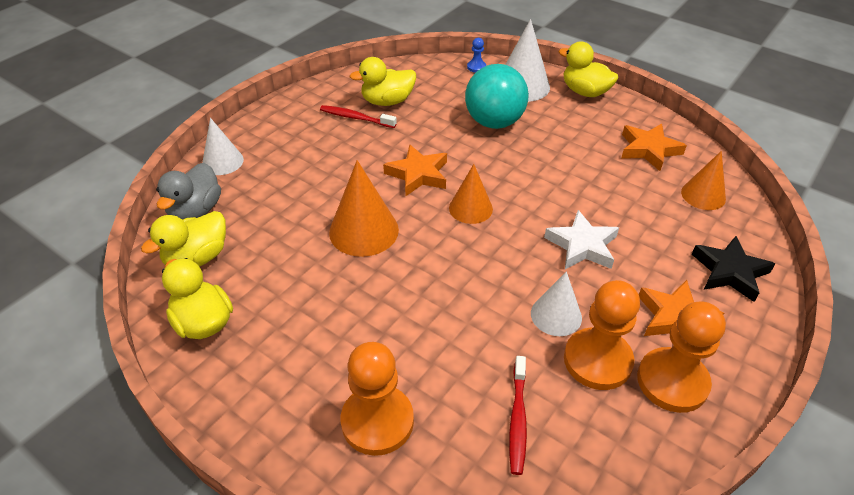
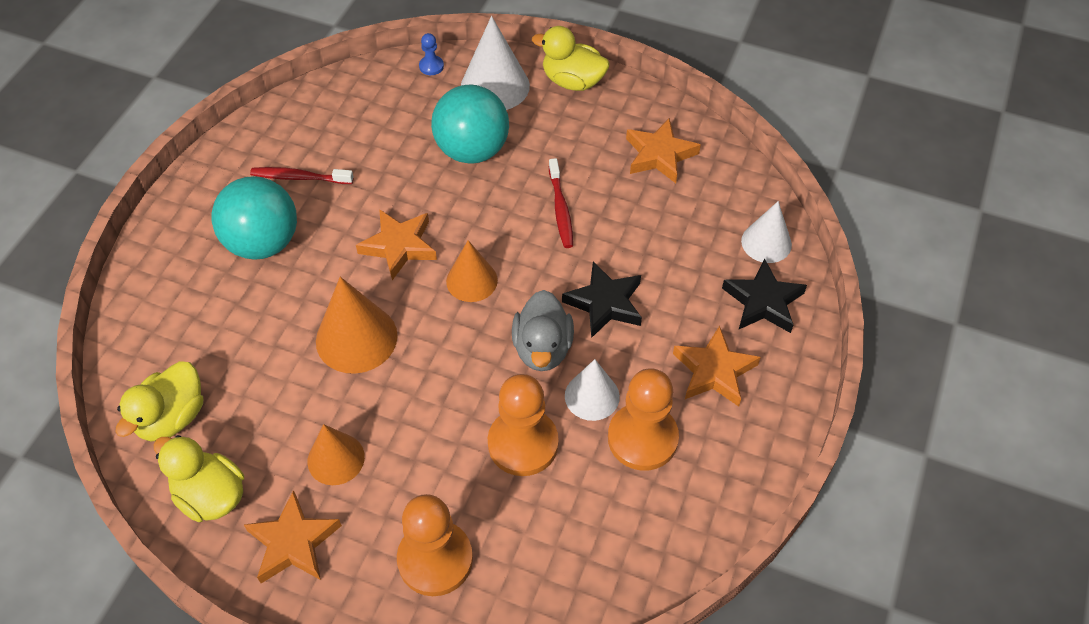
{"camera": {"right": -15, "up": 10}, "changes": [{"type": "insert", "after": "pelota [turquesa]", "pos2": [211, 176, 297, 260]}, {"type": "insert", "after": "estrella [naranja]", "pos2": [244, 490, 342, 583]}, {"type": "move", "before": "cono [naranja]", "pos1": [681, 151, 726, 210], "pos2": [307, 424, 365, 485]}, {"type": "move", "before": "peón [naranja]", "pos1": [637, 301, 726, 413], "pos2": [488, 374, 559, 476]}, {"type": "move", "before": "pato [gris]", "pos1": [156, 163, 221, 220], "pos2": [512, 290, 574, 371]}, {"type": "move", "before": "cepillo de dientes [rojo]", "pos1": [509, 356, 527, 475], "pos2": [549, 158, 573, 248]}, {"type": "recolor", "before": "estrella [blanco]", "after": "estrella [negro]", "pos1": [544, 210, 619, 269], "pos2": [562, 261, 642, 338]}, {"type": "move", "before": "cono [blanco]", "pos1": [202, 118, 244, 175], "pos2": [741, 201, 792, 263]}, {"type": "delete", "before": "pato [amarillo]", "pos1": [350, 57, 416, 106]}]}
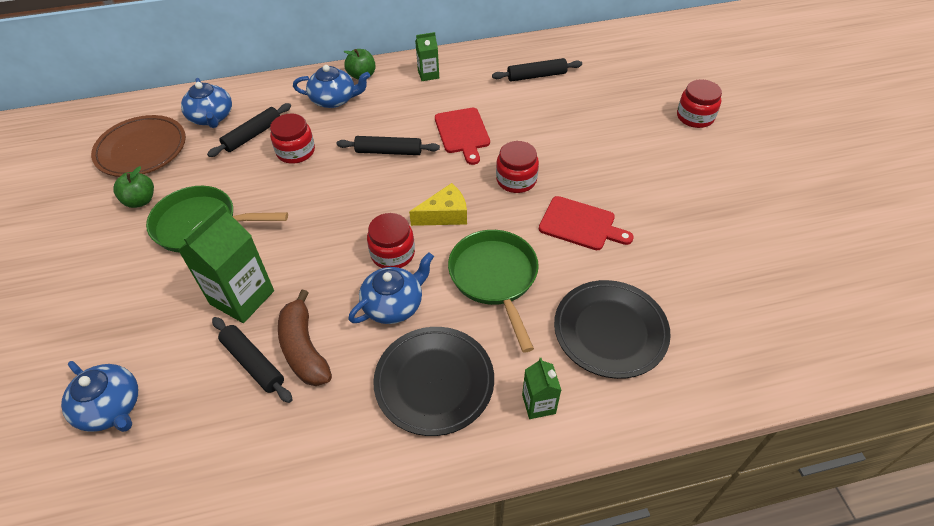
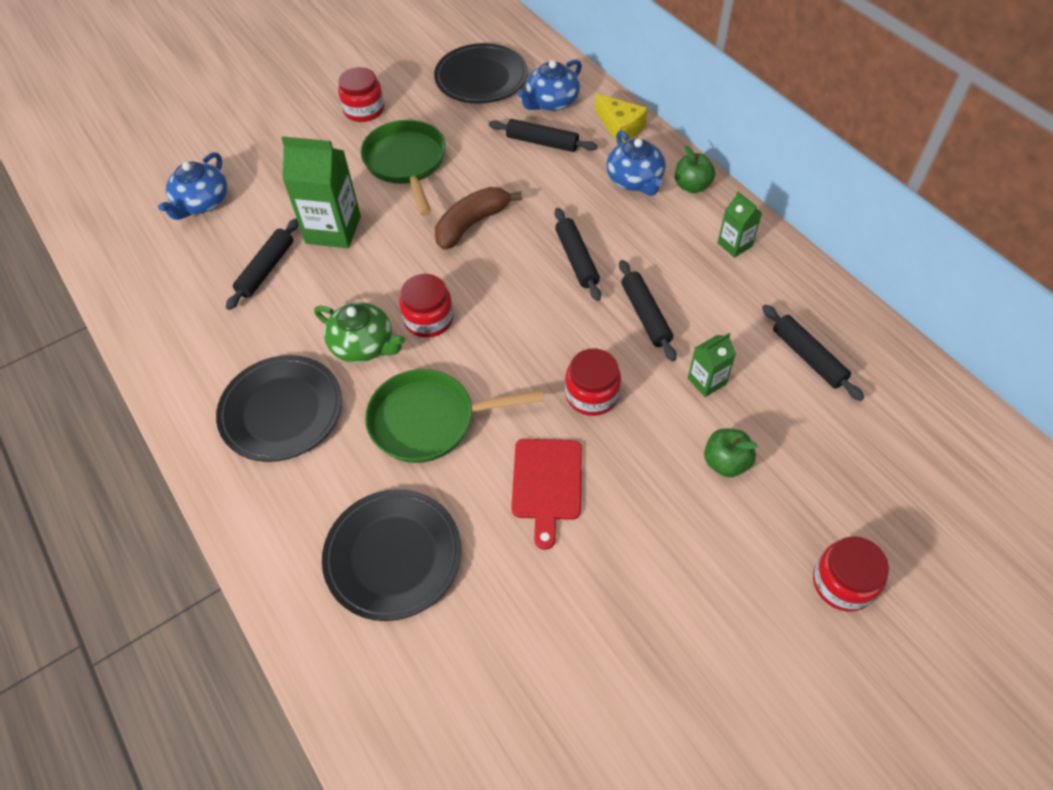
{"camera": {"right": 70, "up": 5}, "changes": [{"type": "recolor", "before": "tetera [azul]", "after": "tetera [verde]", "pos1": [348, 252, 434, 324], "pos2": [314, 302, 405, 363]}, {"type": "move", "before": "tarro [rojo]", "pos1": [270, 113, 315, 164], "pos2": [338, 67, 384, 122]}, {"type": "rotate", "before": "sartén [verde]", "pos1": [448, 230, 539, 352], "pos2": [365, 369, 544, 463], "turn": -150}, {"type": "recolor", "before": "plato [marrón]", "after": "plato [negro]", "pos1": [91, 115, 186, 177], "pos2": [434, 43, 528, 104]}, {"type": "move", "before": "plátano [marrón]", "pos1": [278, 290, 332, 386], "pos2": [435, 187, 522, 250]}, {"type": "move", "before": "queso [amarillo]", "pos1": [409, 183, 467, 226], "pos2": [595, 94, 648, 143]}, {"type": "replace", "before": "tabla de cortar [rojo]", "after": "rodillo [negro]", "pos1": [435, 108, 490, 165], "pos2": [619, 260, 677, 361]}, {"type": "move", "before": "cartón de leche [verde]", "pos1": [522, 358, 561, 419], "pos2": [688, 333, 736, 397]}, {"type": "move", "before": "manzana [verde]", "pos1": [113, 166, 154, 208], "pos2": [704, 429, 757, 477]}]}
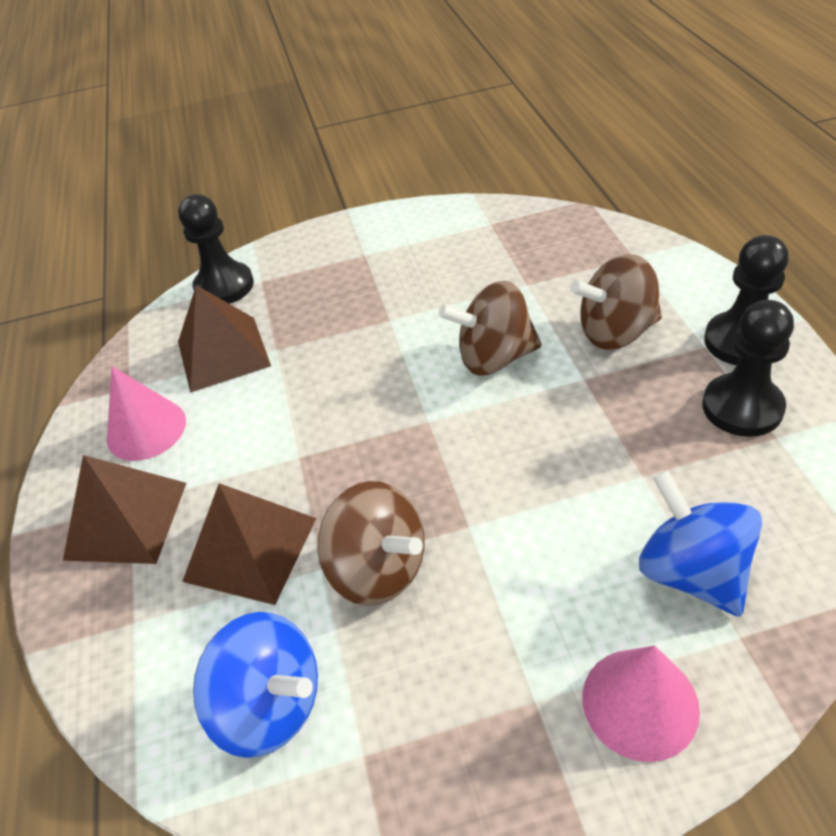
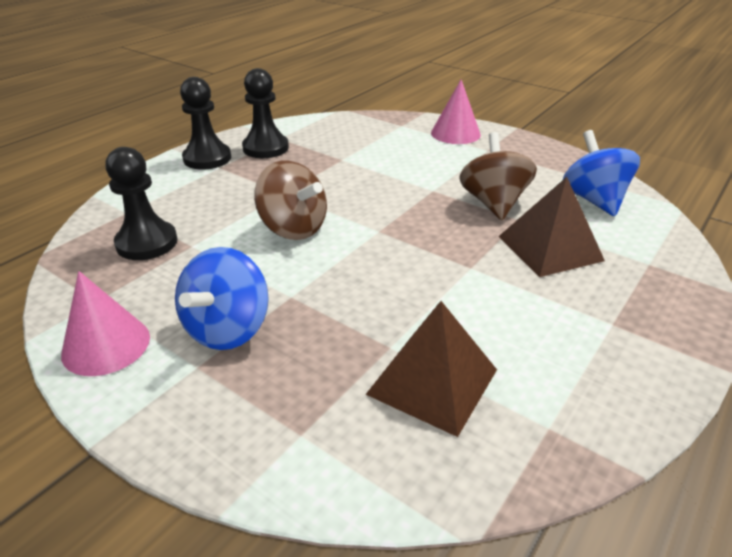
{"camera": {"right": -135, "up": -10}, "changes": [{"type": "move", "before": "cono [rosa]", "pos1": [107, 366, 186, 461], "pos2": [61, 271, 150, 376]}, {"type": "move", "before": "peón [negro]", "pos1": [178, 194, 254, 304], "pos2": [105, 147, 178, 260]}, {"type": "move", "before": "peonza [azul]", "pos1": [639, 470, 762, 617], "pos2": [175, 247, 269, 350]}, {"type": "delete", "before": "pirámide [marrón]", "pos1": [63, 455, 186, 564]}, {"type": "delete", "before": "peonza [marrón]", "pos1": [570, 254, 662, 350]}]}
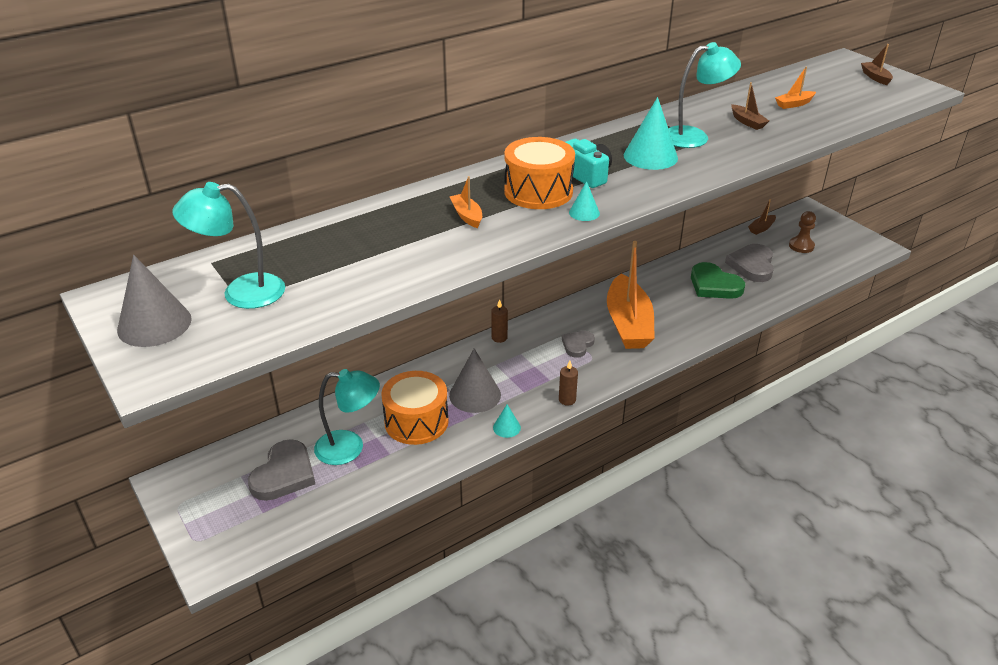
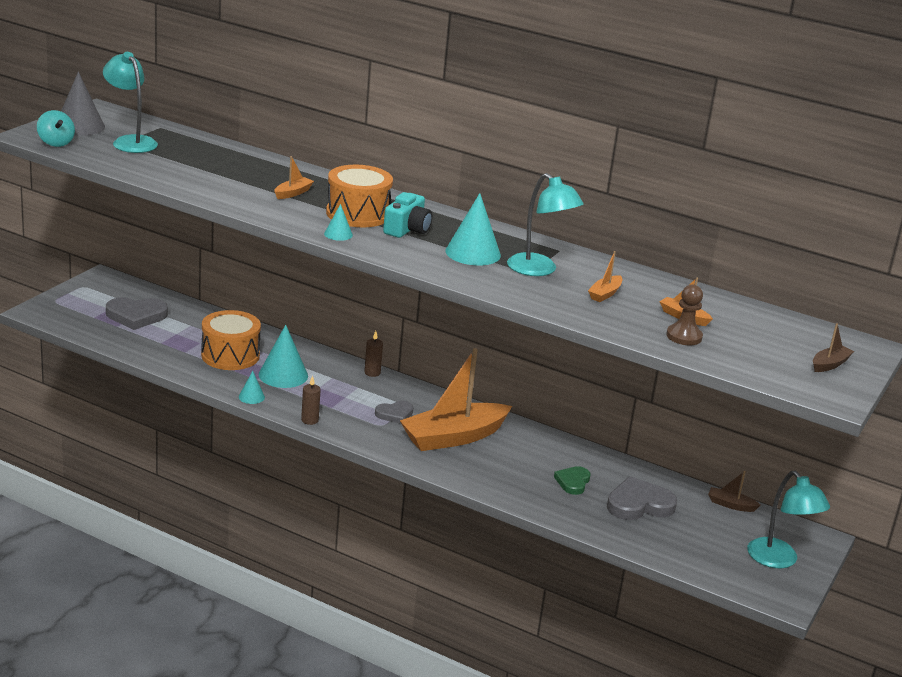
{"camera": {"right": 60, "up": -10}, "changes": [{"type": "insert", "after": "peonza [turquesa]", "pos2": [37, 110, 75, 147]}, {"type": "recolor", "before": "cono [gris]", "after": "cono [turquesa]", "pos1": [449, 348, 501, 413], "pos2": [259, 325, 308, 388]}, {"type": "rotate", "before": "corazón [gris]", "pos1": [562, 331, 595, 358], "pos2": [375, 401, 413, 424], "turn": 150}, {"type": "resize", "before": "corazón [verde]", "pos1": [691, 262, 745, 299], "pos2": [554, 466, 591, 495], "scale": 0.6}, {"type": "recolor", "before": "barco [marrón]", "after": "barco [naranja]", "pos1": [731, 82, 769, 130], "pos2": [588, 251, 623, 302]}, {"type": "move", "before": "peón [marrón]", "pos1": [789, 211, 816, 253], "pos2": [666, 284, 703, 345]}, {"type": "move", "before": "lámpara [turquesa]", "pos1": [314, 369, 380, 465], "pos2": [747, 471, 830, 568]}]}
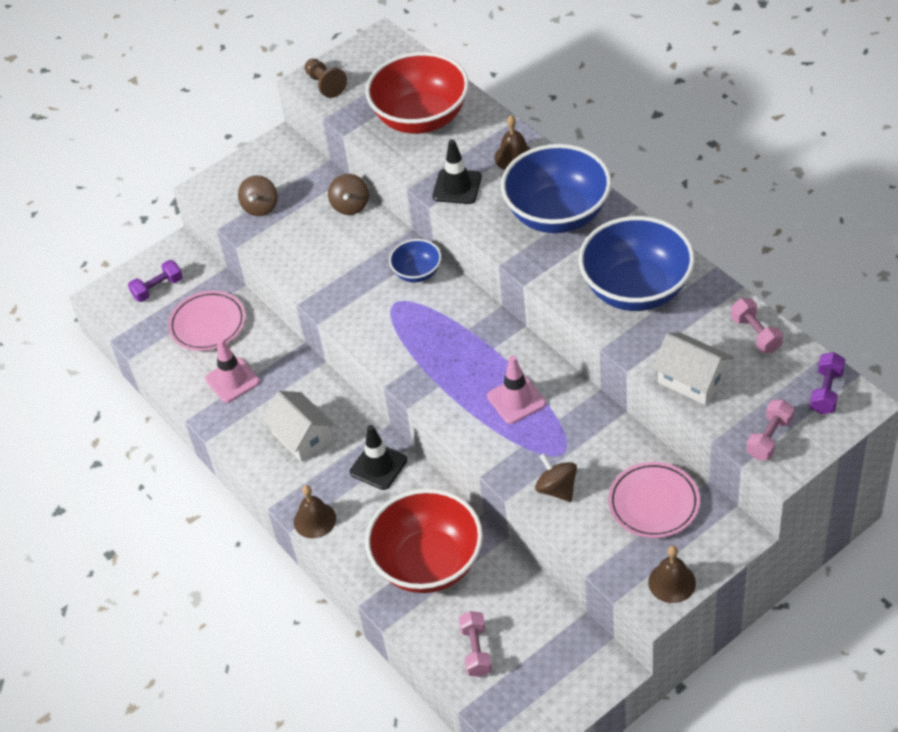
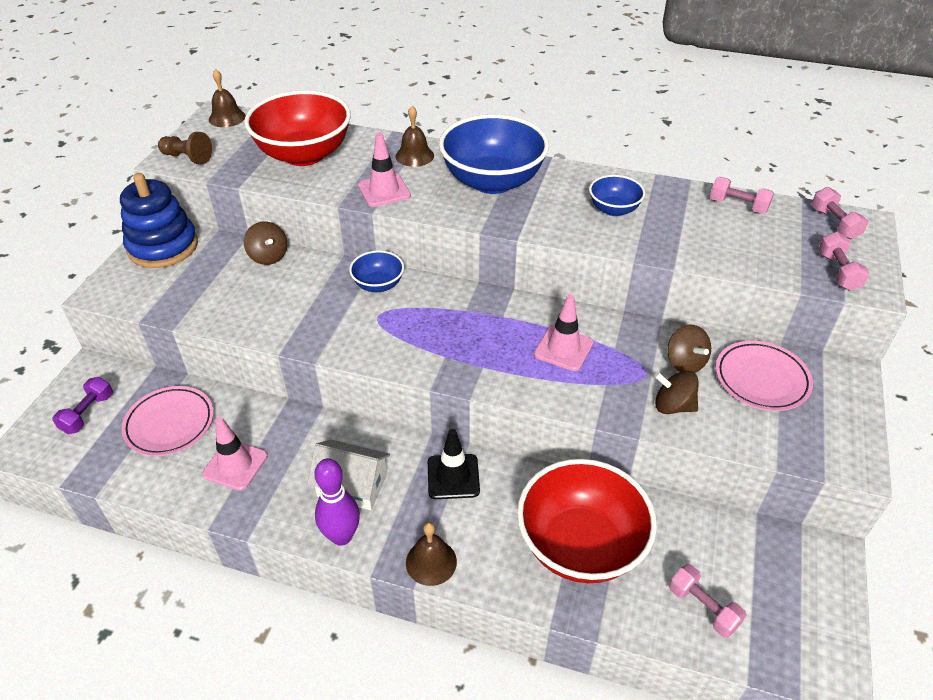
{"camera": {"right": -40, "up": -5}, "changes": [{"type": "insert", "after": "juguete apilable [azul]", "pos2": [120, 173, 198, 268]}, {"type": "move", "before": "campana [marrón]", "pos1": [648, 546, 696, 603], "pos2": [209, 69, 246, 127]}, {"type": "insert", "after": "bolo [morado]", "pos2": [314, 458, 360, 546]}, {"type": "recolor", "before": "cono de tráfico [negro]", "after": "cono de tráfico [rosa]", "pos1": [433, 139, 482, 204], "pos2": [358, 132, 411, 207]}, {"type": "resize", "before": "cuenco [azul]", "pos1": [578, 216, 695, 311], "pos2": [589, 175, 645, 216], "scale": 0.49}, {"type": "move", "before": "peonza [marrón]", "pos1": [238, 175, 278, 216], "pos2": [667, 325, 711, 373]}, {"type": "recolor", "before": "mancuerna [morado]", "after": "mancuerna [rosa]", "pos1": [810, 352, 845, 414], "pos2": [811, 187, 868, 239]}, {"type": "delete", "before": "casa [blanco]", "pos1": [652, 332, 734, 405]}]}
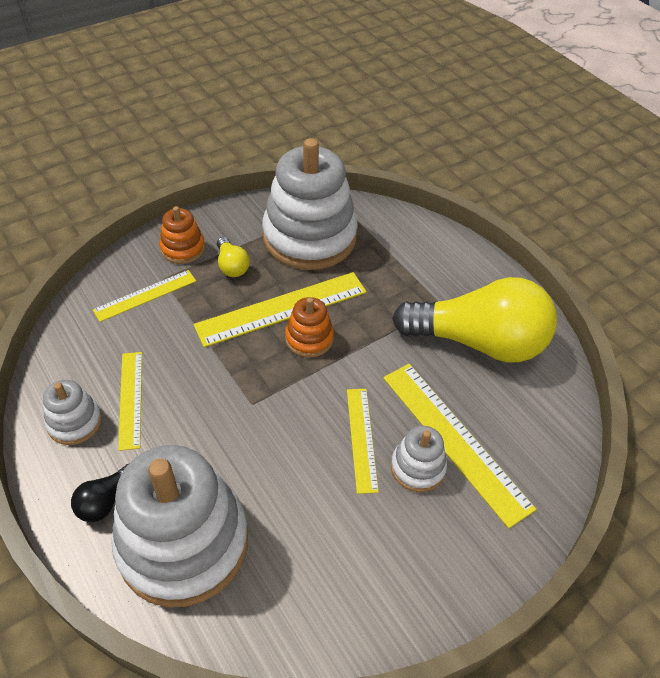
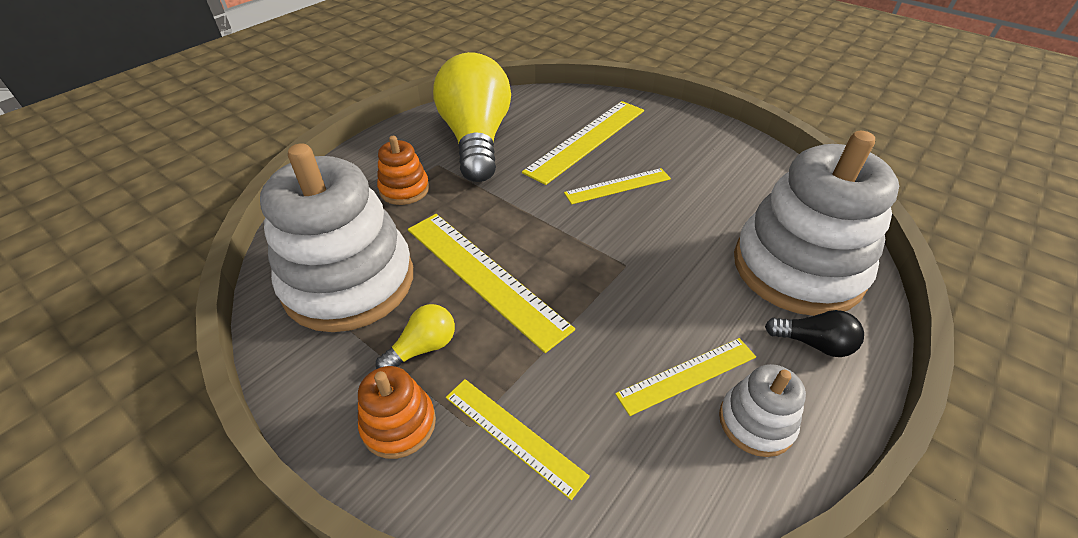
{"camera": {"right": -105, "up": -5}, "changes": [{"type": "move", "before": "juguete apilable [naranja]", "pos1": [285, 297, 334, 358], "pos2": [377, 136, 429, 205]}, {"type": "delete", "before": "juguete apilable [blanco]", "pos1": [391, 426, 447, 492]}]}
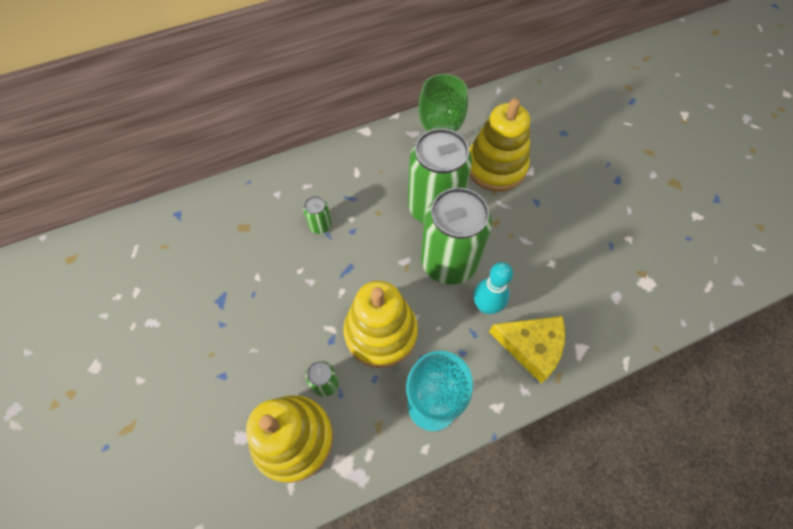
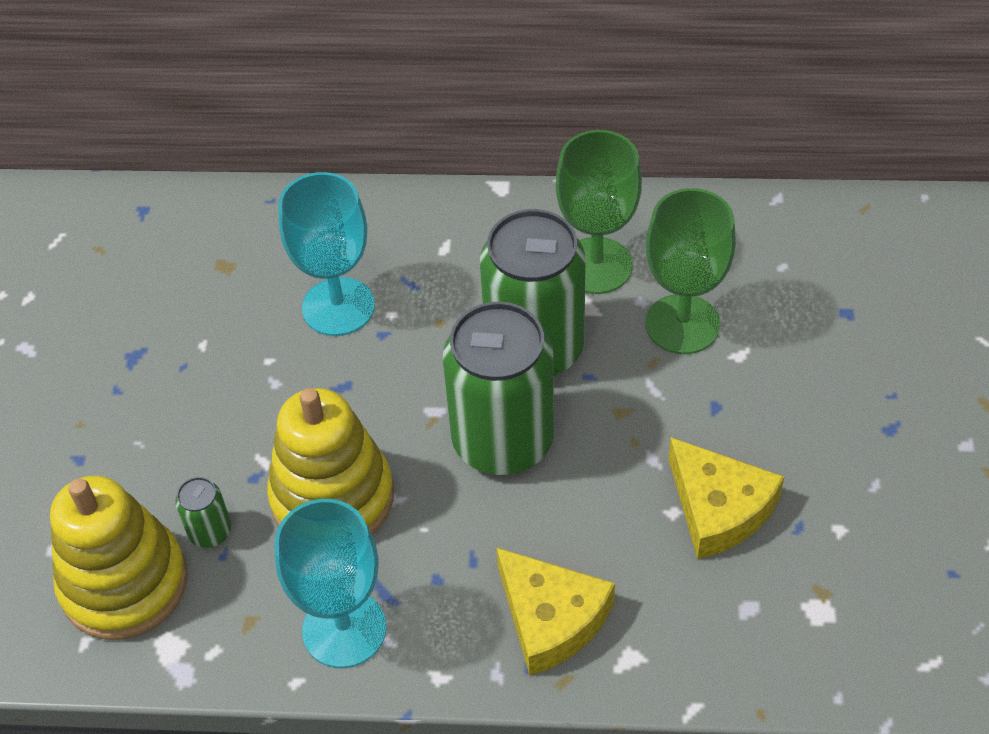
{"camera": {"right": 30, "up": -10}, "changes": [{"type": "replace", "before": "lata [verde]", "after": "copa [turquesa]", "pos1": [303, 196, 332, 234], "pos2": [279, 172, 375, 336]}, {"type": "replace", "before": "juguete apilable [amarillo]", "after": "copa [verde]", "pos1": [469, 98, 530, 192], "pos2": [646, 188, 736, 354]}, {"type": "insert", "after": "queso [amarillo]", "pos2": [668, 437, 785, 559]}, {"type": "delete", "before": "bolo [turquesa]", "pos1": [473, 262, 513, 314]}]}
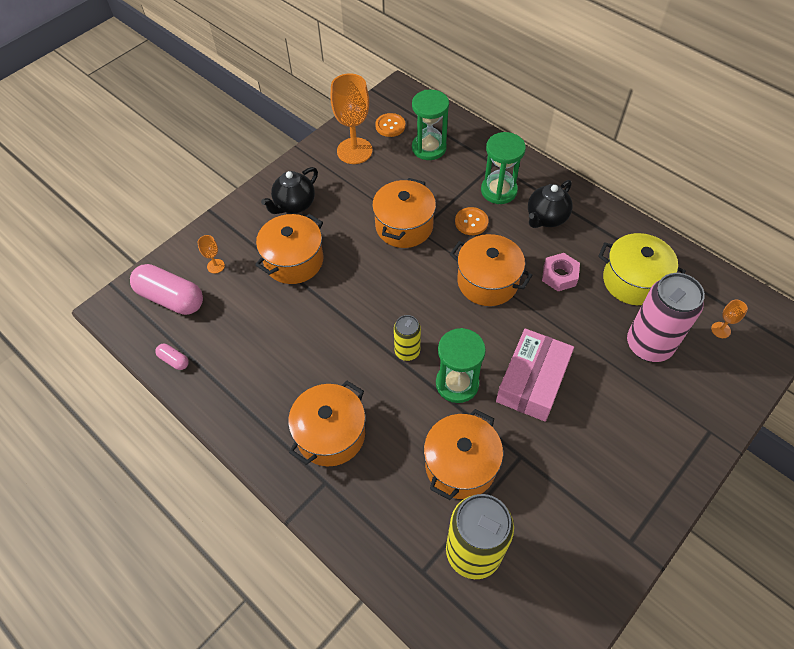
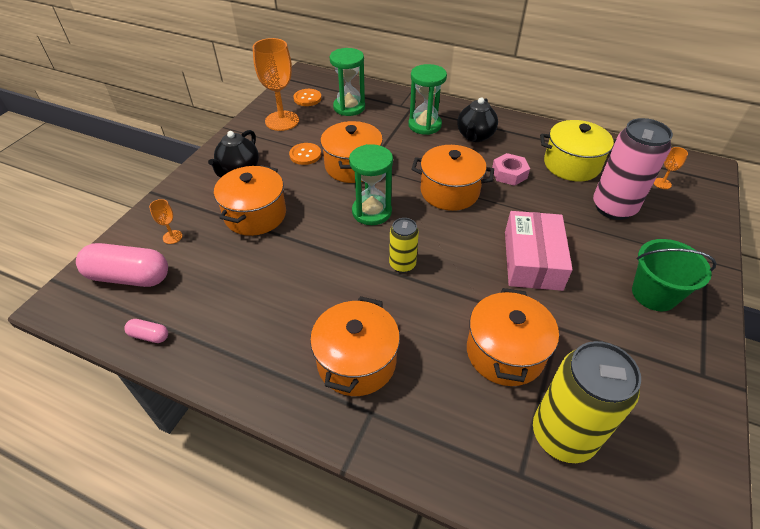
{"camera": {"right": -20, "up": -10}, "changes": [{"type": "move", "before": "botón [naranja]", "pos1": [455, 207, 488, 235], "pos2": [289, 143, 321, 165]}, {"type": "move", "before": "reloj de arena [verde]", "pos1": [436, 328, 486, 403], "pos2": [349, 144, 393, 225]}, {"type": "insert", "after": "balde [verde]", "pos2": [632, 239, 716, 311]}]}
